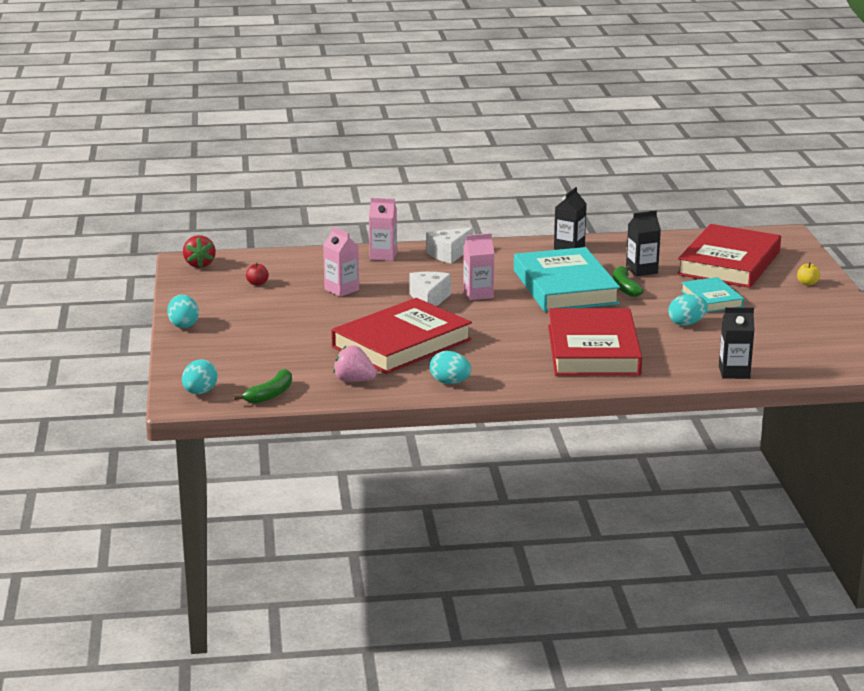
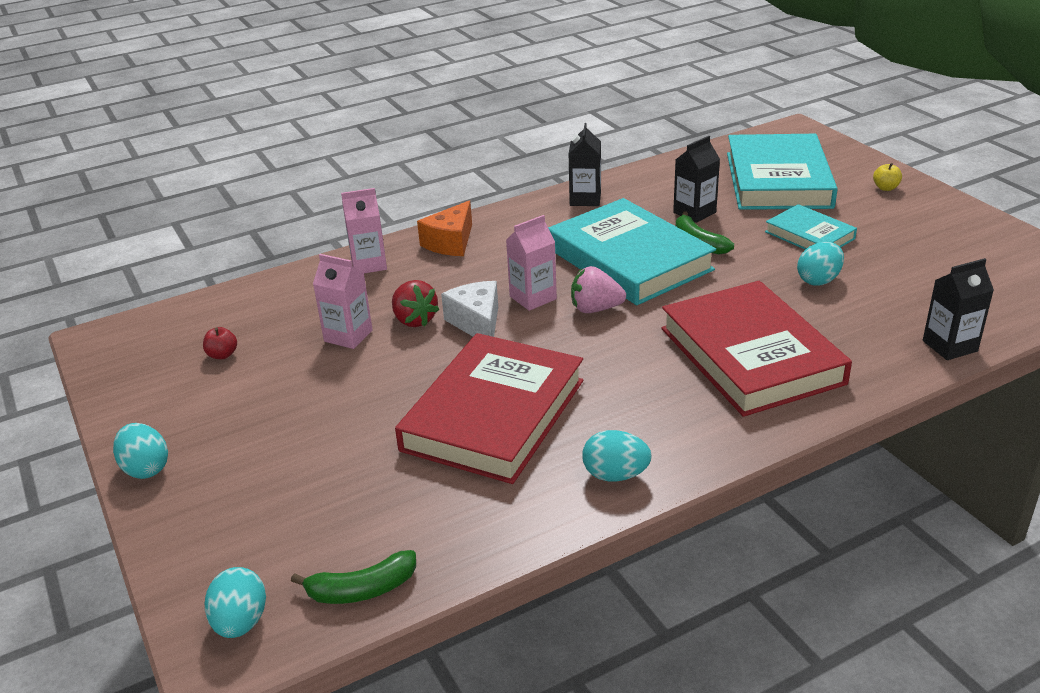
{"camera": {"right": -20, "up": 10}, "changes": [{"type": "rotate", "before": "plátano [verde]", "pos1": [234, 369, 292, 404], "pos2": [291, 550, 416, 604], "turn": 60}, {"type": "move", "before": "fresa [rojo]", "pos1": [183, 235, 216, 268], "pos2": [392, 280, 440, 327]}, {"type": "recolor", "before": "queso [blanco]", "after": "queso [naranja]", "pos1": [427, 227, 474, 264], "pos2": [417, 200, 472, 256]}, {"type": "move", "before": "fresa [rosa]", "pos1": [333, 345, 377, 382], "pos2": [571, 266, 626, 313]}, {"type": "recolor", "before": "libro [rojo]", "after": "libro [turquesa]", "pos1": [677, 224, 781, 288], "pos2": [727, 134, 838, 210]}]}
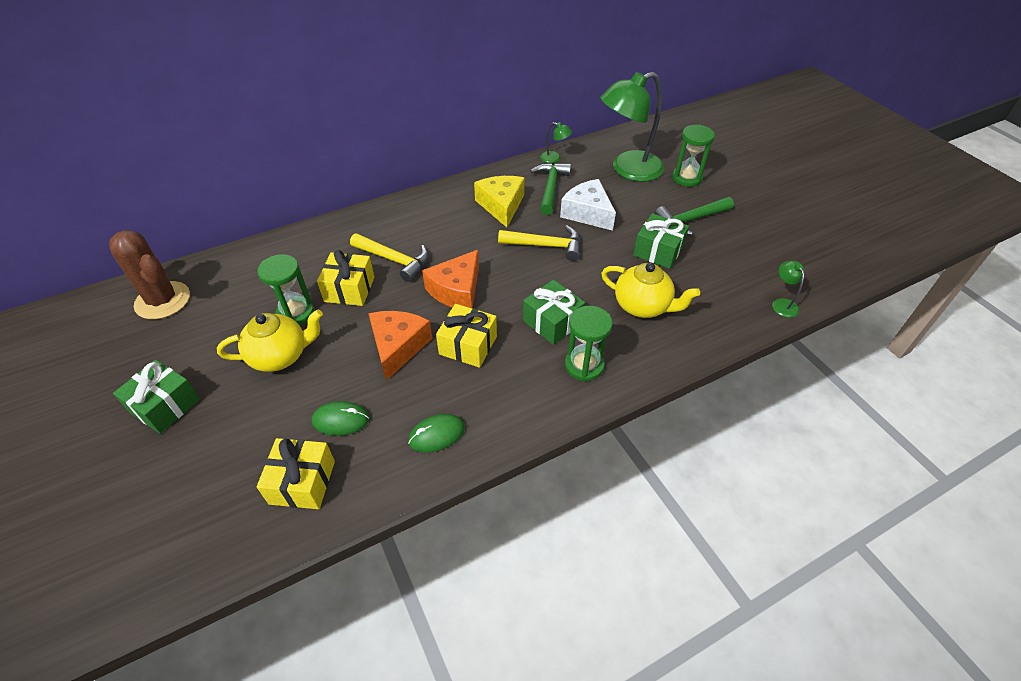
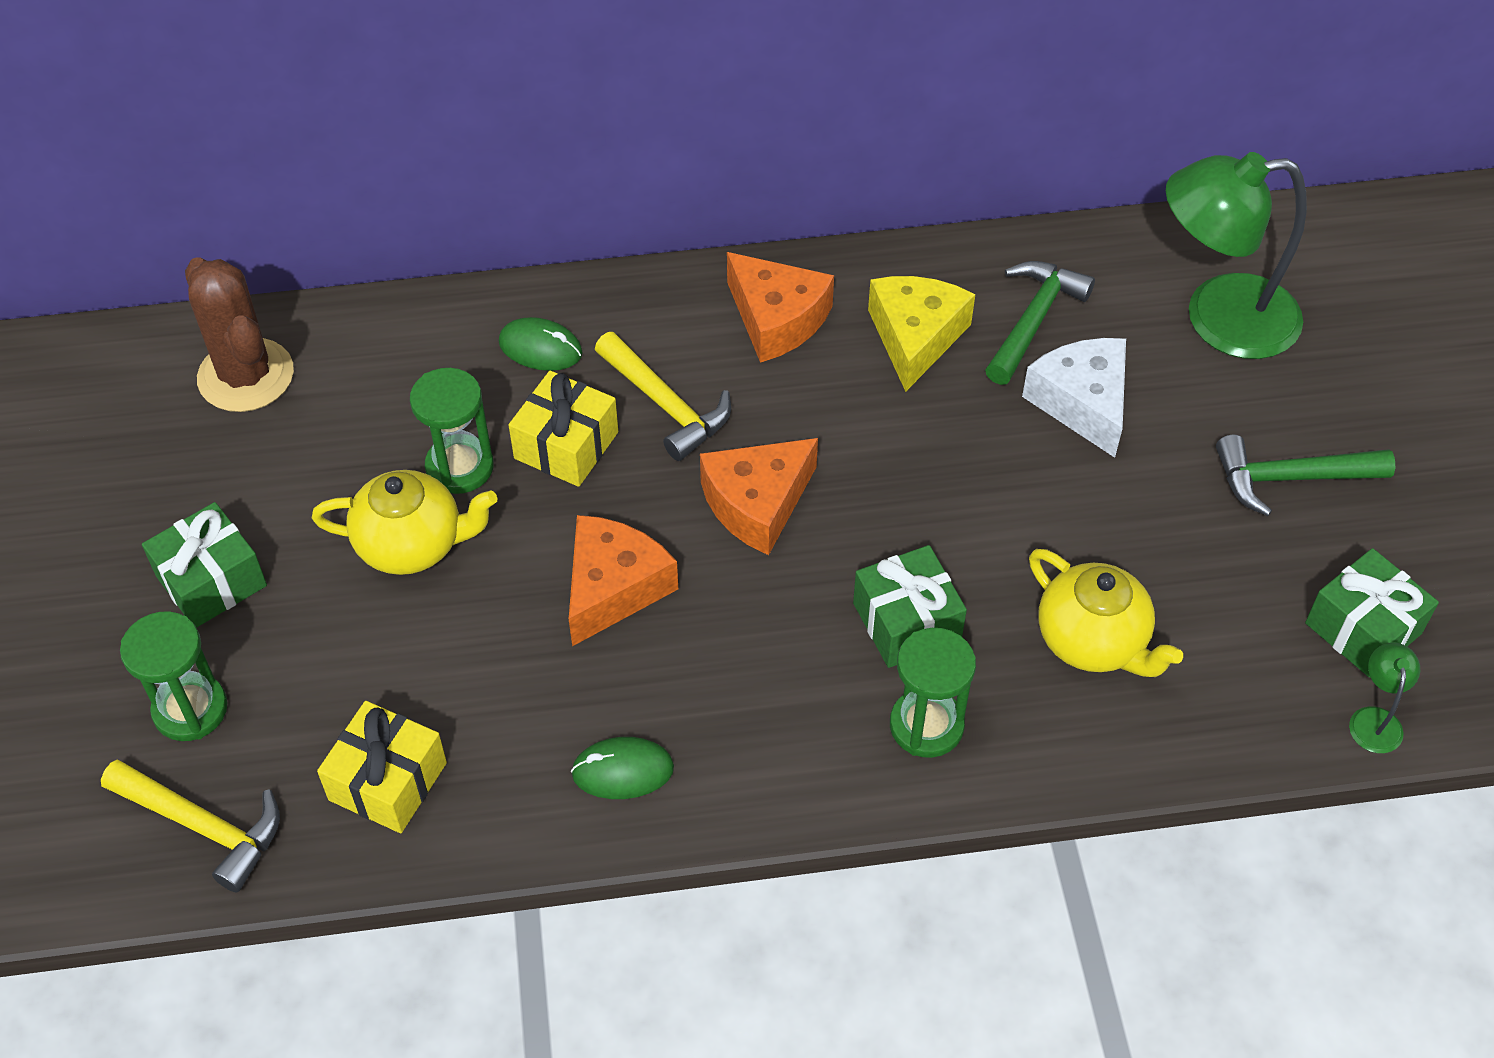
{"camera": {"right": 20, "up": 5}, "changes": [{"type": "move", "before": "martillo [amarillo]", "pos1": [498, 225, 581, 261], "pos2": [101, 759, 280, 893]}, {"type": "move", "before": "reloj de arena [verde]", "pos1": [672, 124, 715, 187], "pos2": [120, 611, 227, 741]}, {"type": "move", "before": "ratón [verde]", "pos1": [312, 401, 369, 436], "pos2": [499, 317, 583, 371]}, {"type": "insert", "after": "queso [naranja]", "pos2": [727, 252, 834, 363]}, {"type": "move", "before": "regalo [verde]", "pos1": [633, 213, 689, 269], "pos2": [1305, 548, 1439, 678]}, {"type": "delete", "before": "regalo [amarillo]", "pos1": [436, 304, 497, 368]}, {"type": "delete", "before": "lámpara [verde]", "pos1": [540, 122, 572, 163]}]}
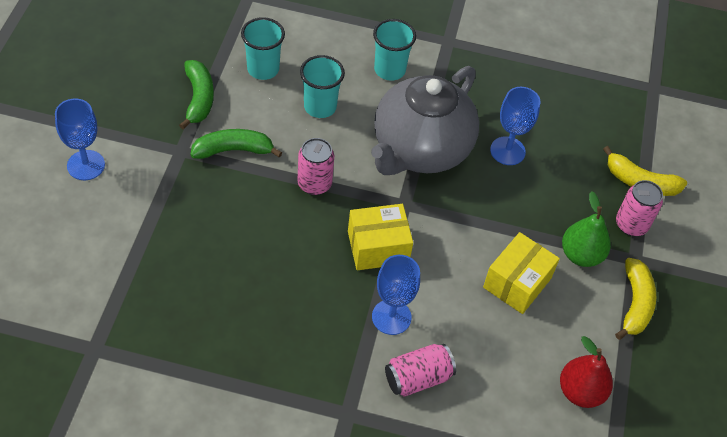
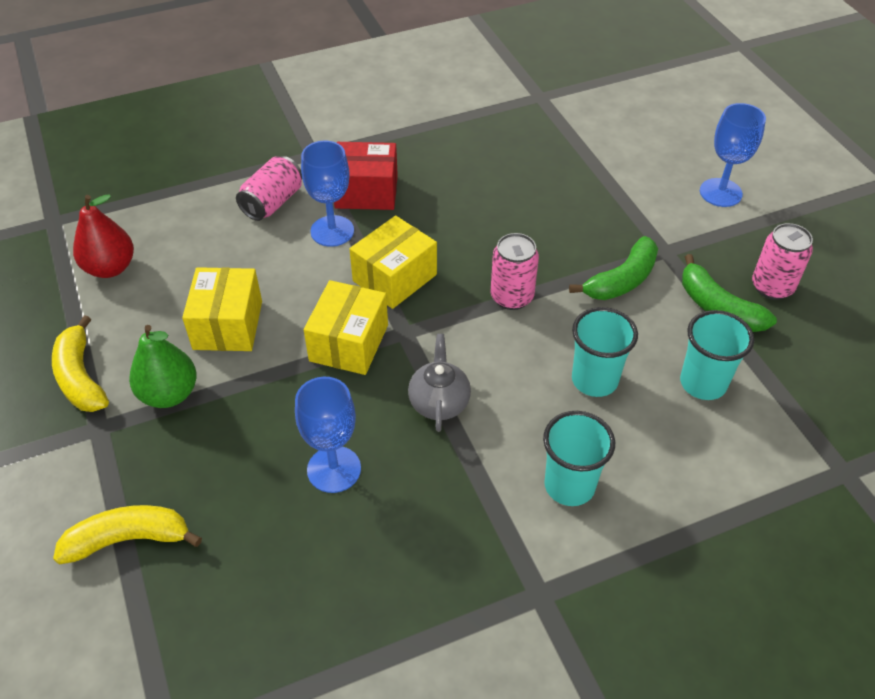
{"camera": {"right": 150, "up": -5}, "changes": [{"type": "insert", "after": "caja [amarillo]", "pos2": [304, 280, 388, 375]}, {"type": "insert", "after": "caja [rojo]", "pos2": [334, 142, 398, 210]}, {"type": "resize", "before": "tetera [gris]", "pos1": [371, 66, 479, 175], "pos2": [408, 334, 471, 432], "scale": 0.42}, {"type": "move", "before": "lata [rosa]", "pos1": [616, 180, 663, 236], "pos2": [752, 223, 813, 300]}]}
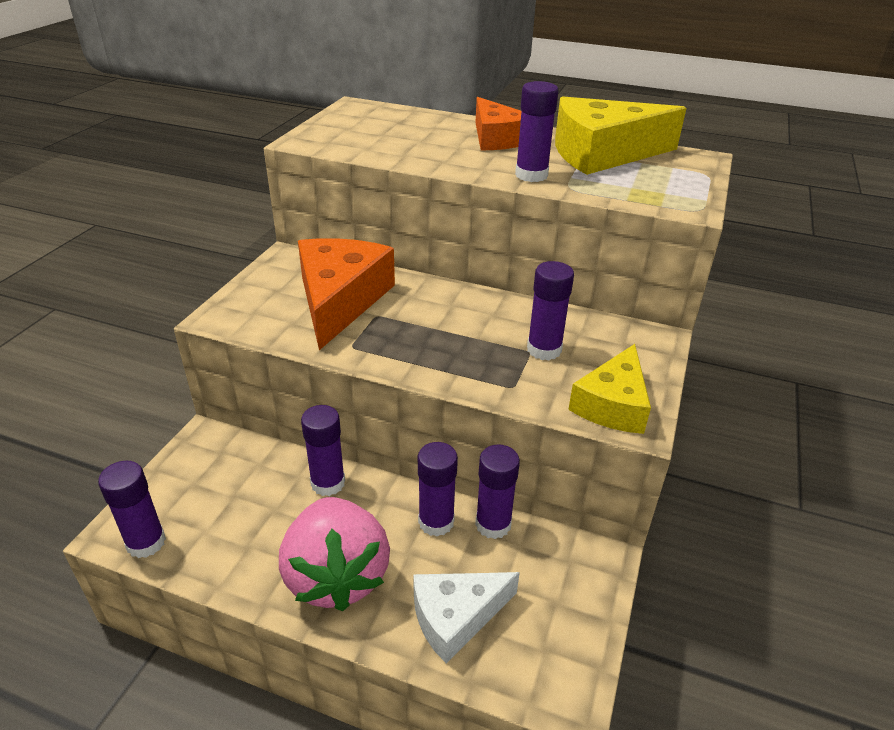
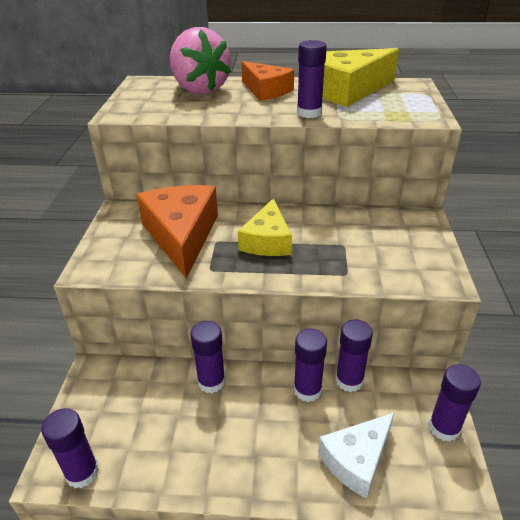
{"camera": {"right": -15, "up": 0}, "changes": [{"type": "move", "before": "fresa [rosa]", "pos1": [279, 497, 390, 611], "pos2": [170, 27, 231, 94]}, {"type": "move", "before": "queso [amarillo]", "pos1": [568, 344, 651, 434], "pos2": [238, 198, 292, 256]}, {"type": "move", "before": "barra de pegamento [morado]", "pos1": [527, 261, 574, 360], "pos2": [429, 364, 481, 442]}]}
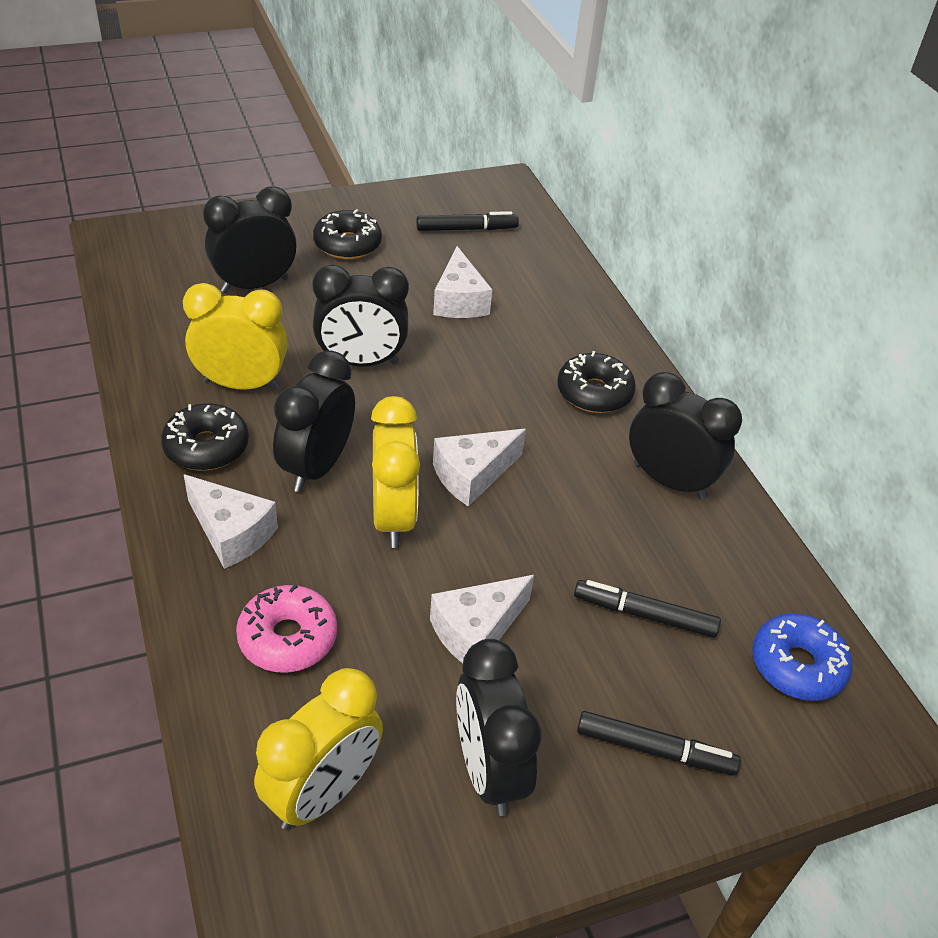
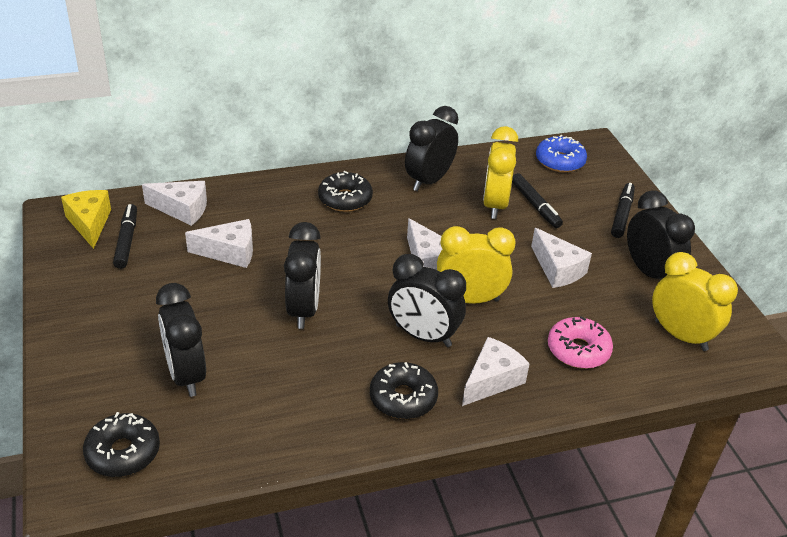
{"camera": {"right": -85, "up": -5}, "changes": [{"type": "insert", "after": "queso [amarillo]", "pos2": [61, 190, 111, 249]}, {"type": "move", "before": "rosquilla [negro]", "pos1": [313, 209, 382, 259], "pos2": [83, 412, 160, 477]}, {"type": "insert", "after": "queso [blanco]", "pos2": [142, 181, 207, 226]}, {"type": "move", "before": "despertador [amarillo]", "pos1": [183, 283, 288, 390], "pos2": [483, 126, 518, 219]}, {"type": "rotate", "before": "rotulador [negro]", "pos1": [574, 580, 721, 638], "pos2": [512, 173, 563, 228], "turn": -45}, {"type": "rotate", "before": "despertador [negro]", "pos1": [456, 639, 541, 816], "pos2": [627, 190, 695, 280], "turn": -105}]}
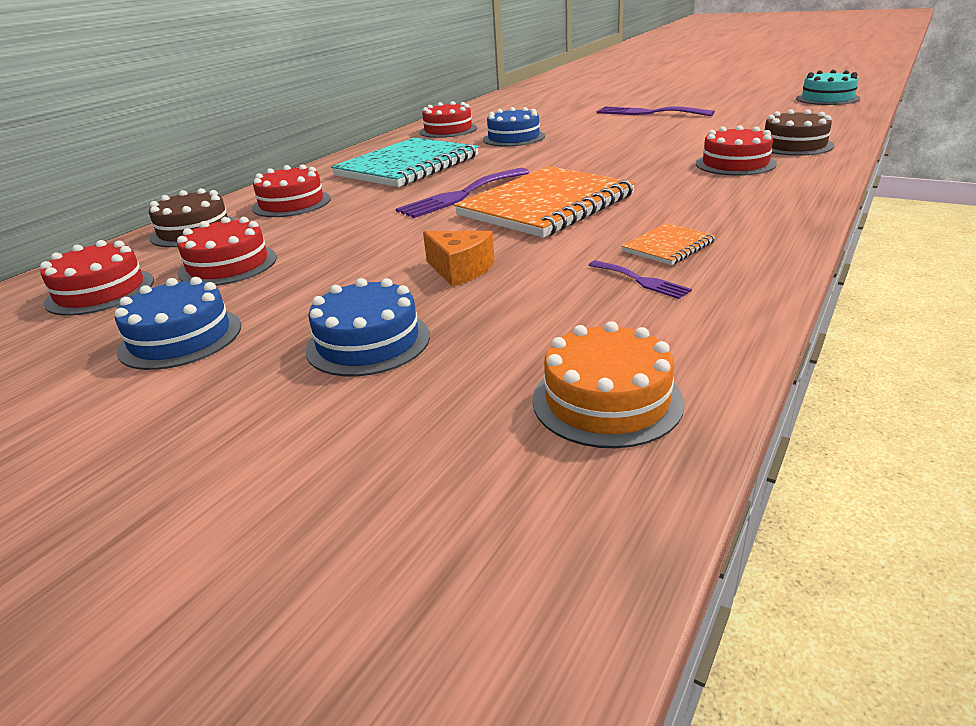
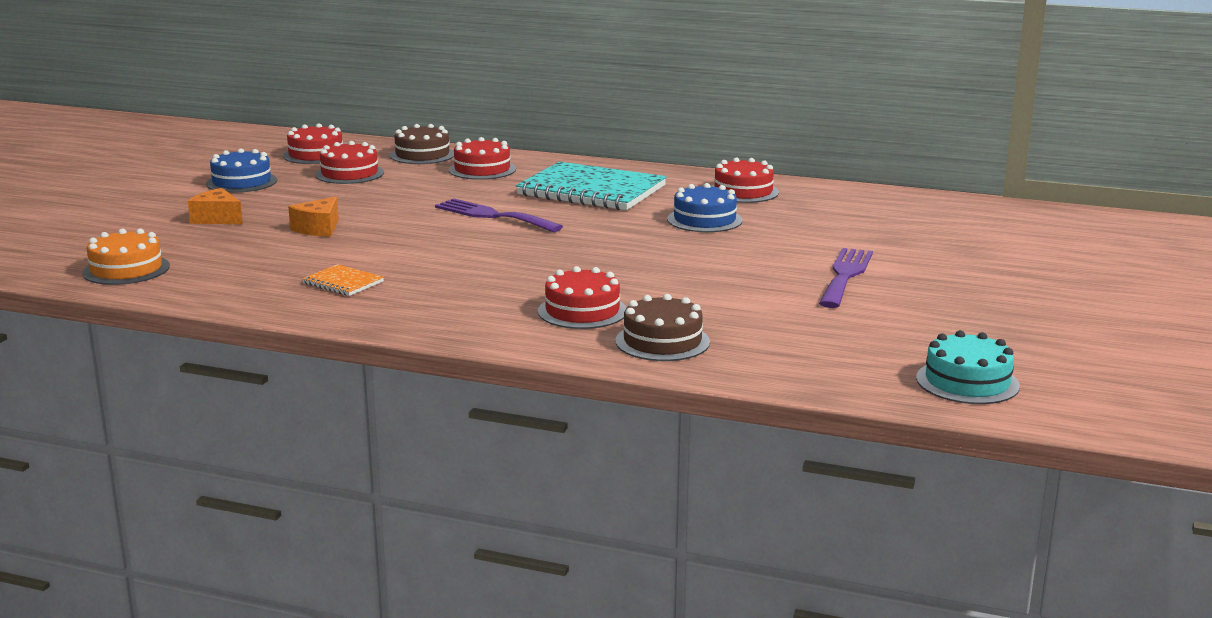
{"camera": {"right": 75, "up": -10}, "changes": [{"type": "replace", "before": "tarta [azul]", "after": "queso [naranja]", "pos1": [305, 278, 430, 376], "pos2": [188, 188, 243, 224]}, {"type": "delete", "before": "cuaderno [naranja]", "pos1": [454, 166, 636, 238]}, {"type": "delete", "before": "tenedor [morado]", "pos1": [589, 260, 692, 299]}]}
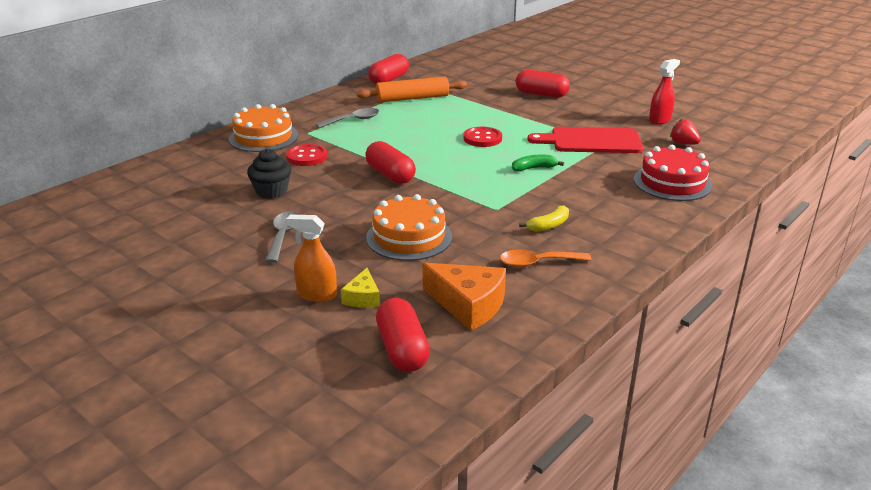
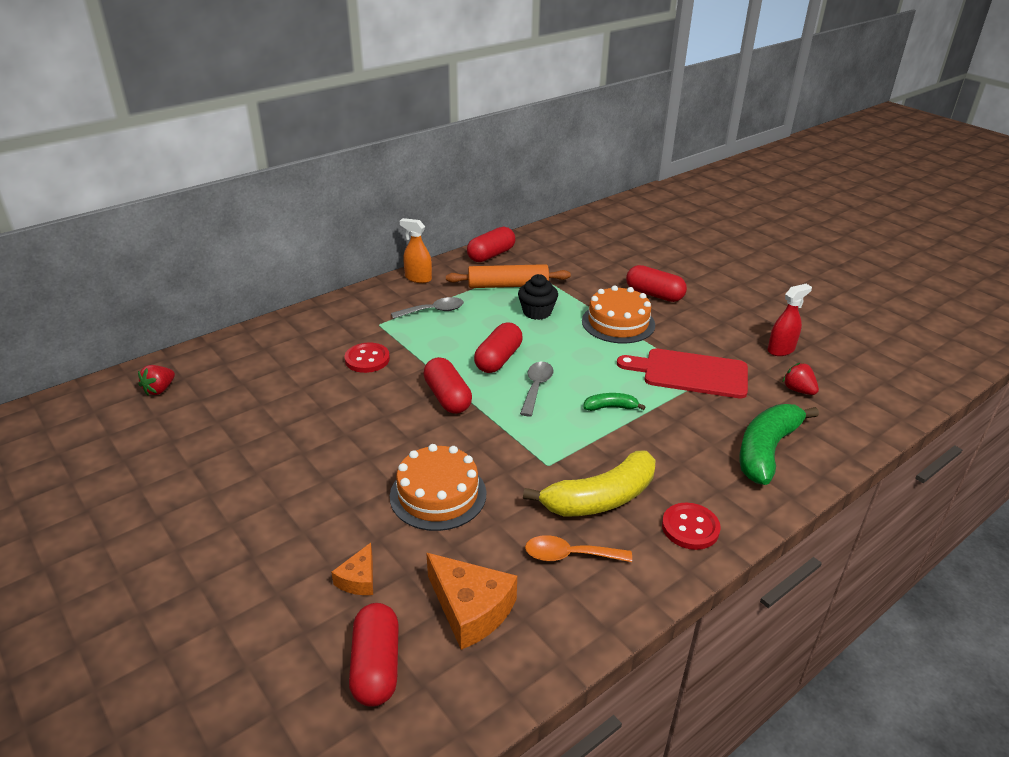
{"camera": {"right": 10, "up": 5}, "changes": [{"type": "insert", "after": "fresa [rojo]", "pos2": [138, 365, 175, 395]}, {"type": "recolor", "before": "queso [amarillo]", "after": "queso [naranja]", "pos1": [341, 268, 380, 308], "pos2": [331, 543, 373, 595]}, {"type": "move", "before": "pulverizador [naranja]", "pos1": [286, 214, 337, 302], "pos2": [400, 218, 432, 283]}, {"type": "insert", "after": "cápsula [rojo]", "pos2": [474, 322, 523, 373]}, {"type": "move", "before": "magdalena [negro]", "pos1": [247, 149, 291, 199], "pos2": [518, 274, 558, 320]}, {"type": "move", "before": "cuchara [gris]", "pos1": [265, 211, 299, 263], "pos2": [520, 362, 554, 416]}, {"type": "resize", "before": "plátano [amarillo]", "pos1": [519, 205, 569, 232], "pos2": [523, 451, 655, 517], "scale": 2.08}, {"type": "move", "before": "tarta [naranja]", "pos1": [229, 104, 298, 152], "pos2": [582, 285, 655, 343]}, {"type": "move", "before": "botón [rojo]", "pos1": [463, 127, 502, 147], "pos2": [662, 503, 721, 550]}, {"type": "replace", "before": "tarta [rojo]", "after": "plátano [verde]", "pos1": [634, 145, 712, 201], "pos2": [740, 404, 819, 485]}]}
